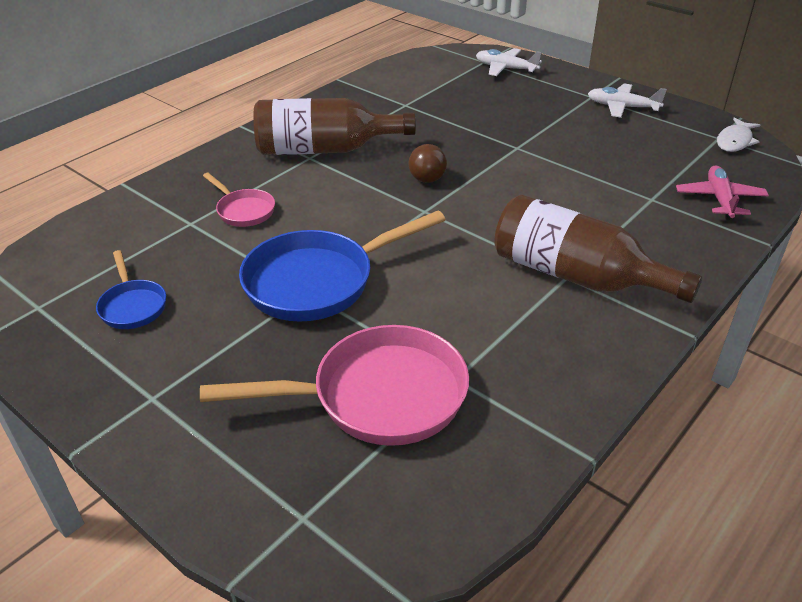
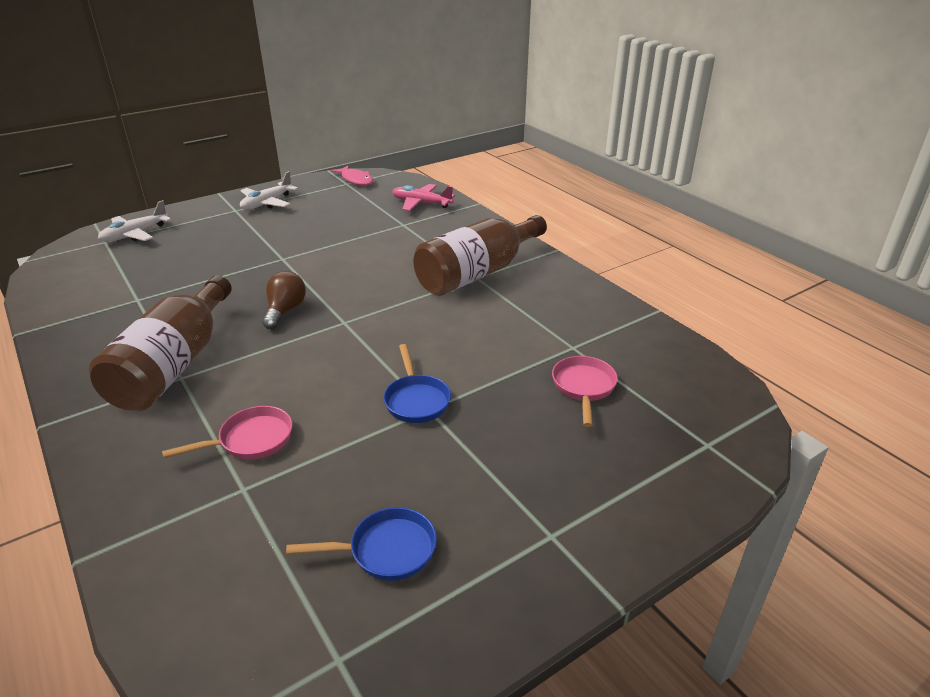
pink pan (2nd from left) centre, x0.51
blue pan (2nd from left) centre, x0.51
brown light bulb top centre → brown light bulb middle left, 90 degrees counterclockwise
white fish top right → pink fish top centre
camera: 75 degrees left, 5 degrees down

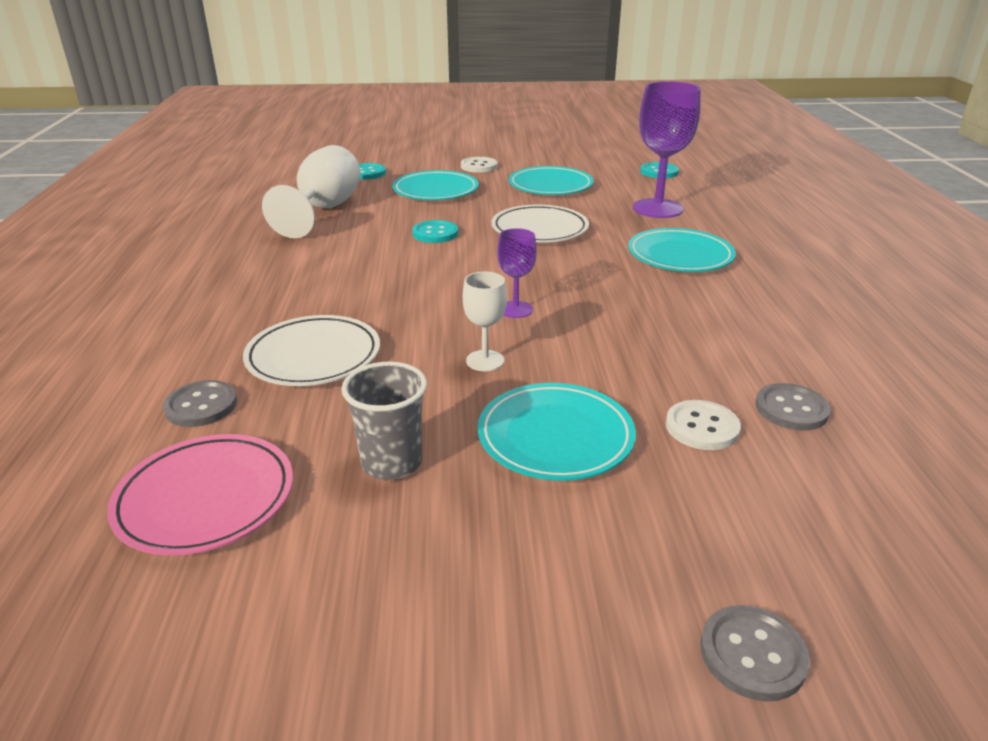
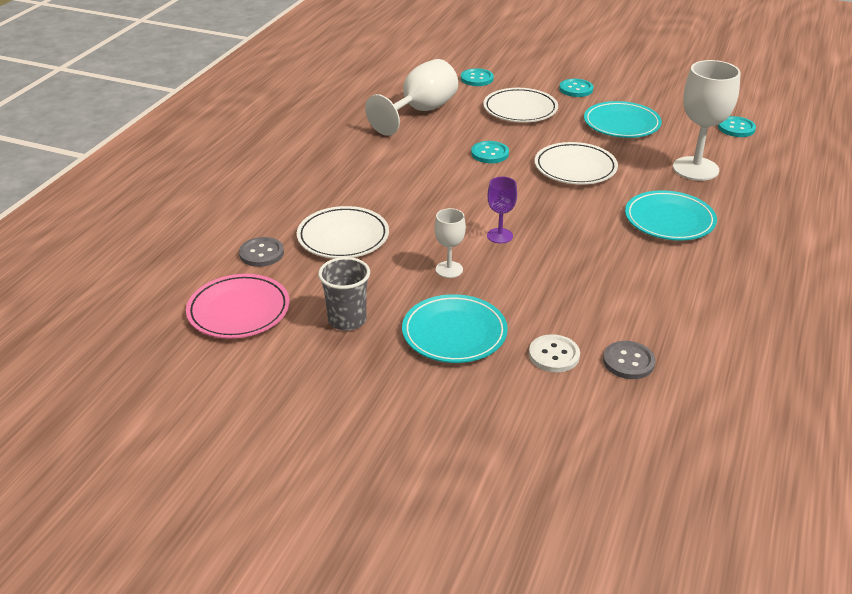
turquoise plate (1st from left) top centre → white plate (2nd from left) top centre
white button (1st from left) top centre → turquoise button (3rd from left) top right
purple goblet (2nd from left) top right → white goblet (3rd from left) top right
grey button (2nd from left) bottom right → -
camera: 25 degrees right, 5 degrees up

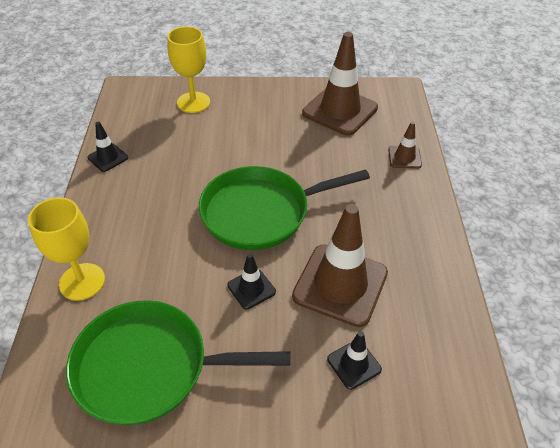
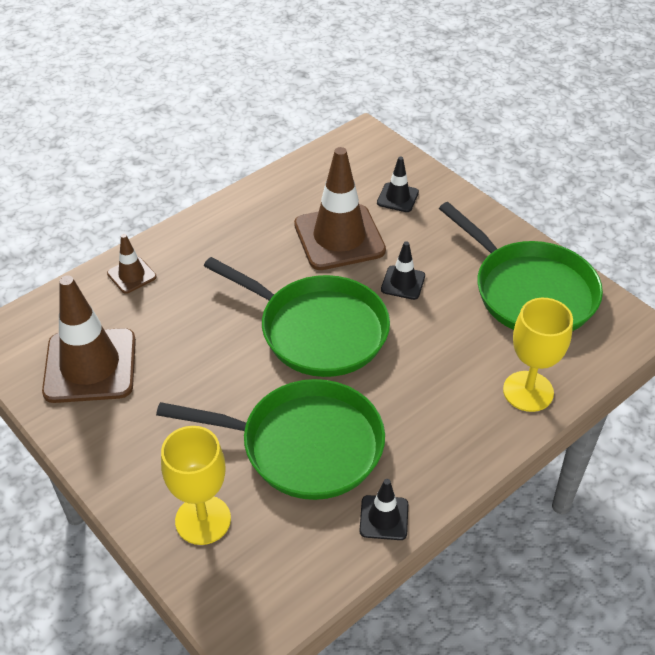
- → green pan (1st from left) bottom centre
camera: 130 degrees left, 0 degrees up

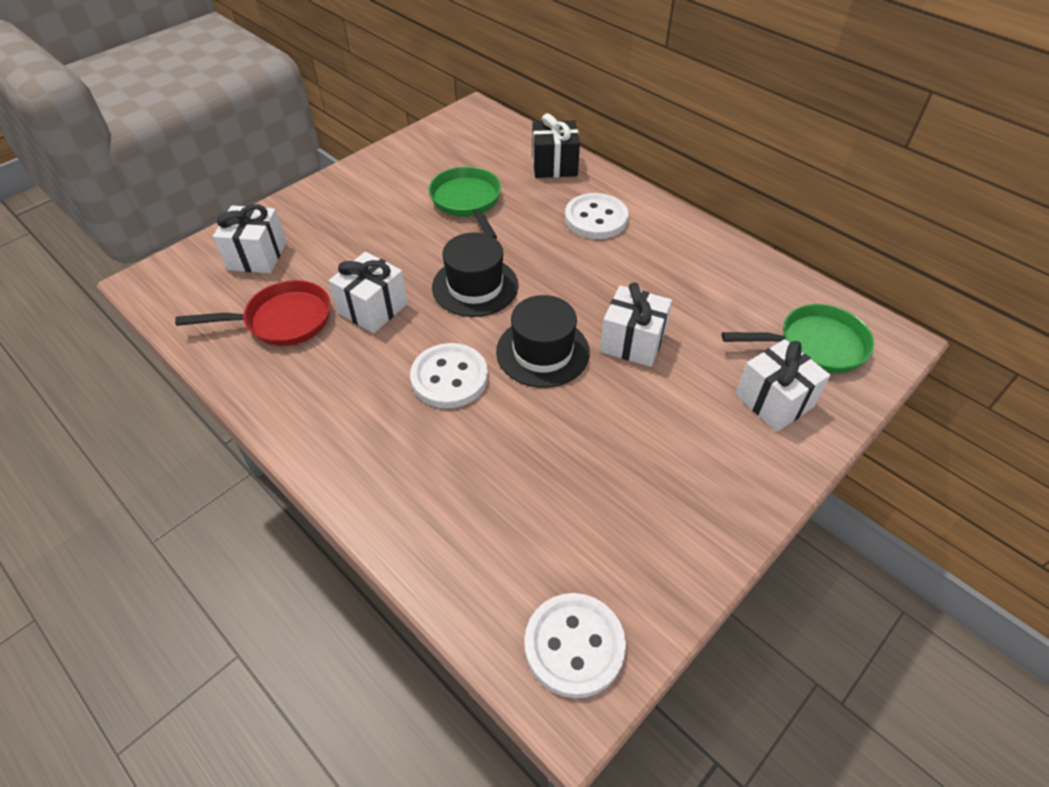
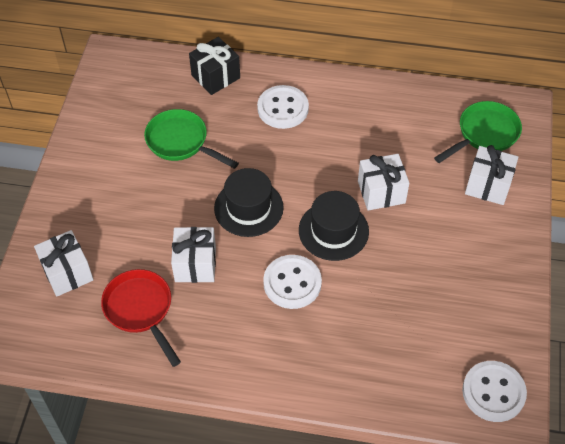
red pan middle left → red pan bottom left, 75 degrees counterclockwise
camera: 35 degrees left, 5 degrees up

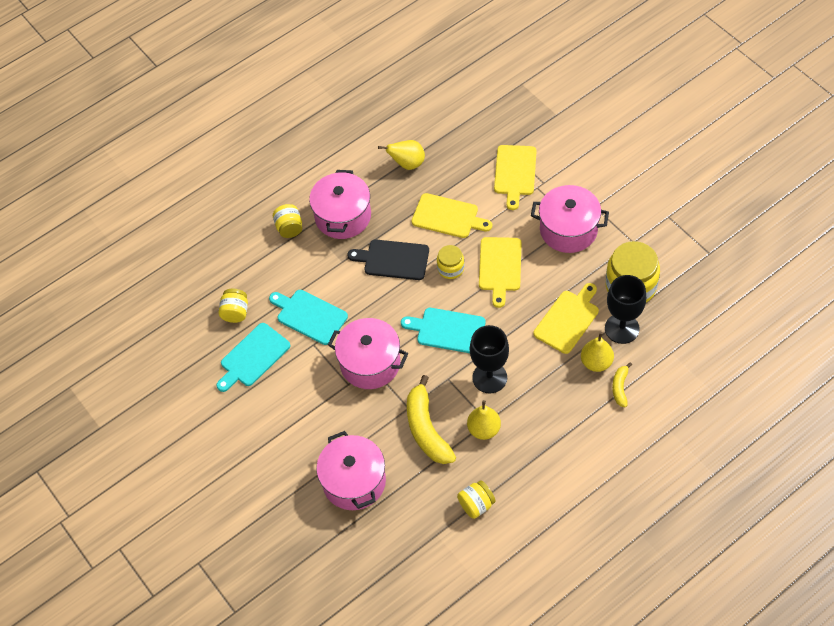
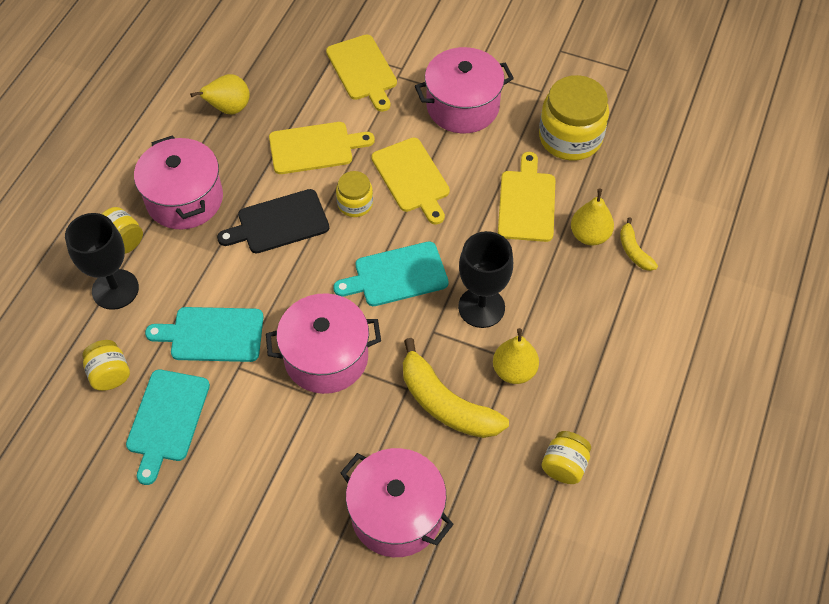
black goblet (2nd from left in the first image) middle right → black goblet (1st from left) middle left, moved
camera: 35 degrees left, 0 degrees up

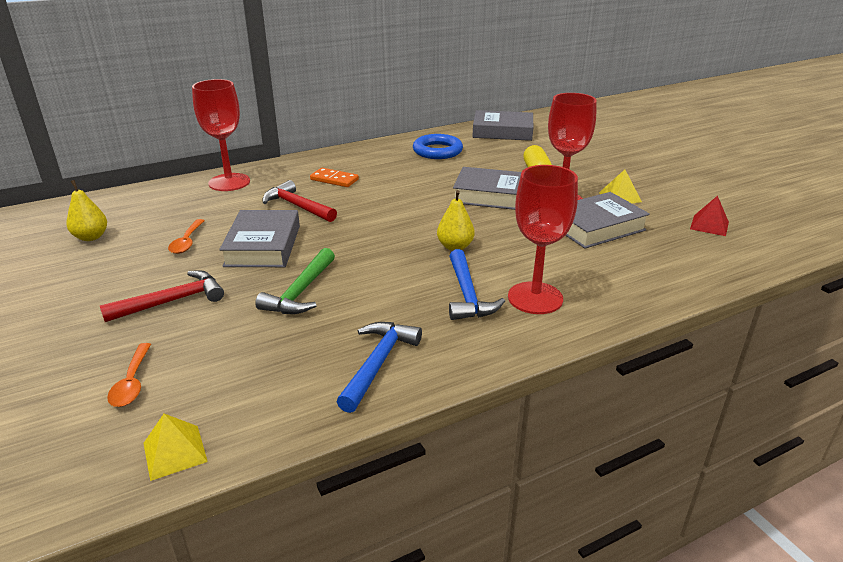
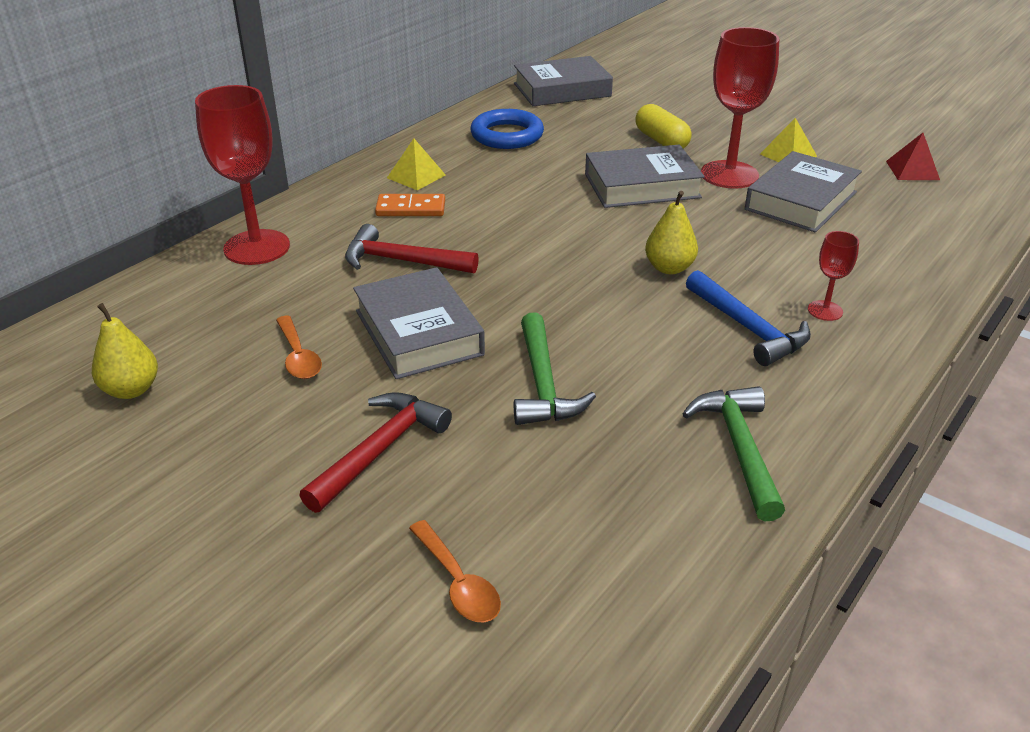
yellow pyramid (1st from left) bottom left → yellow pyramid (1st from left) top centre, moved
blue hammer (1st from left) centre → green hammer (2nd from left) middle right
red goblet (2nd from left in the first image) centre → red goblet (3rd from left) middle right, x0.48
camera: 25 degrees left, 5 degrees up

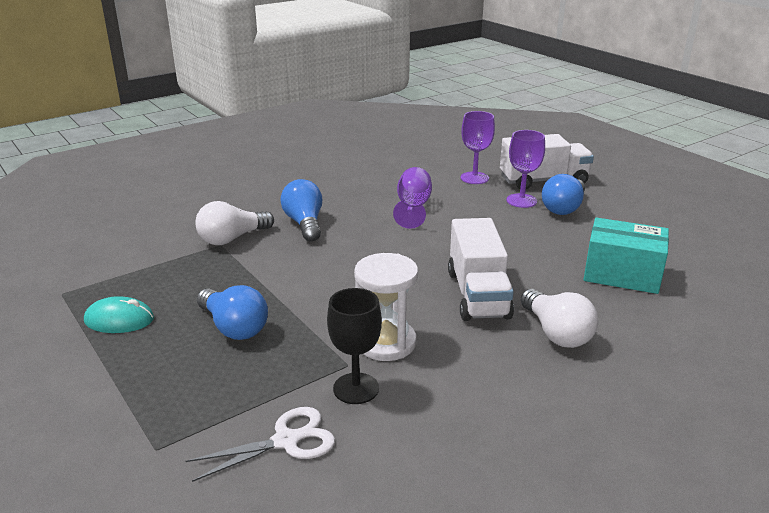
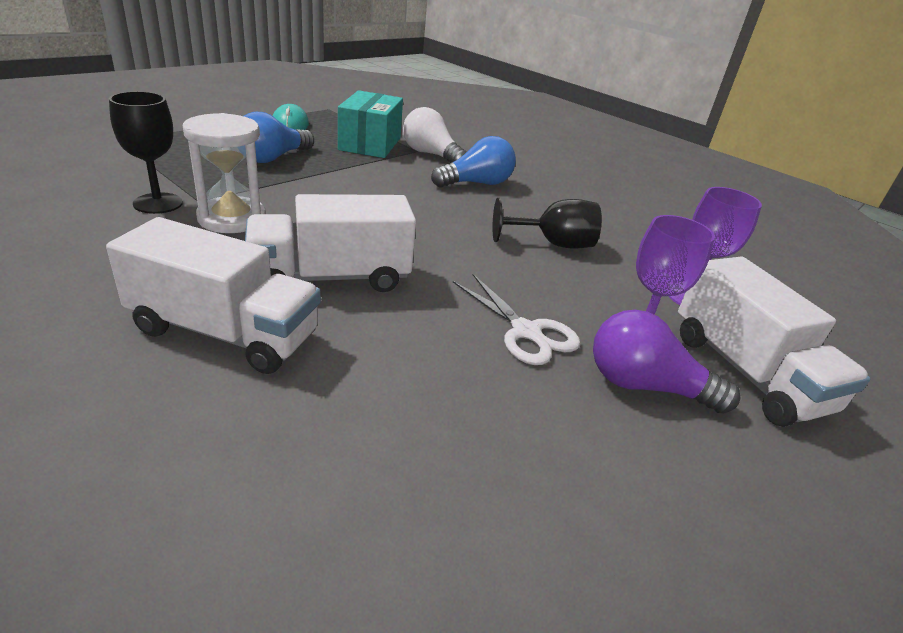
white scissors bottom centre → white scissors centre, moved
purple goblet (1st from left) centre → black goblet (2nd from left) centre
white light bulb (2nd from left) middle right → white truck (1st from left) middle left
blue light bulb (3rd from left) middle right → purple light bulb middle right
turquoise box middle right → turquoise box top centre, moved
camera: 75 degrees right, 5 degrees up

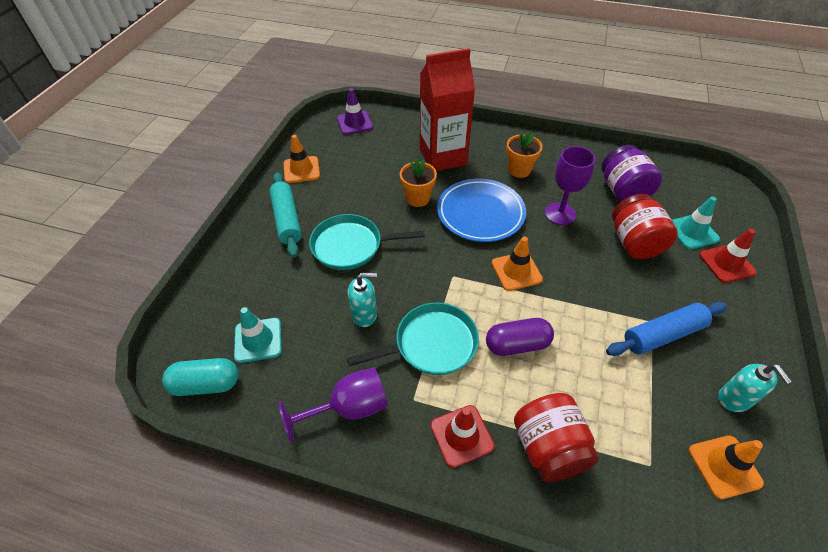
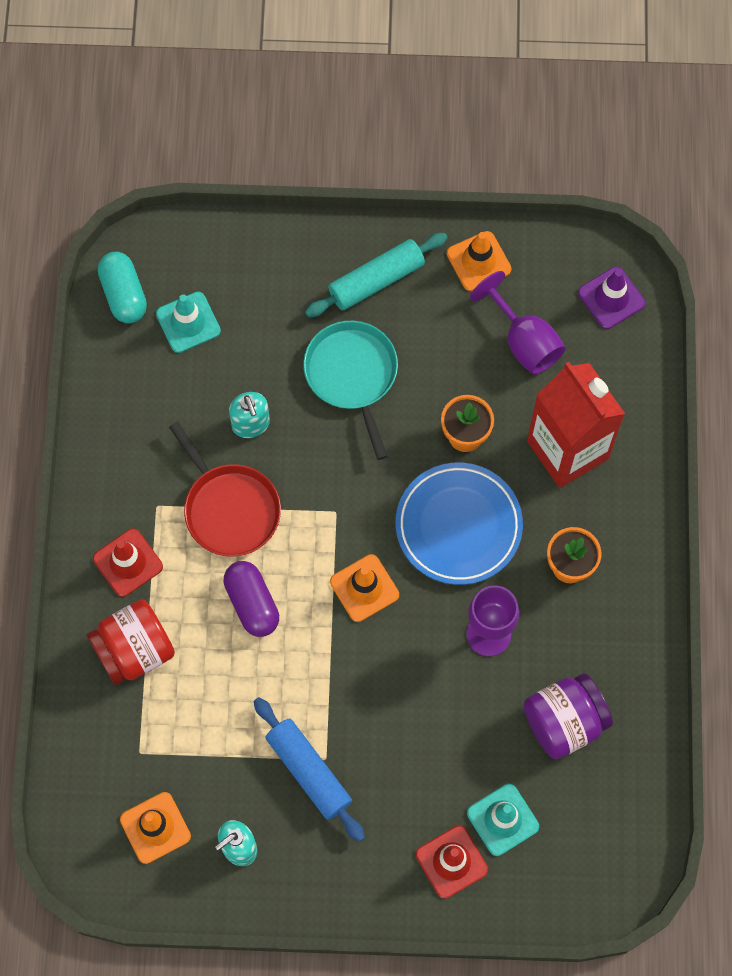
purple goblet (1st from left in the first image) bottom centre → purple goblet (2nd from left) top right, moved
turquoise pan (2nd from left) centre → red pan middle left
red jar (2nd from left) middle right → -
camera: 75 degrees right, 20 degrees up

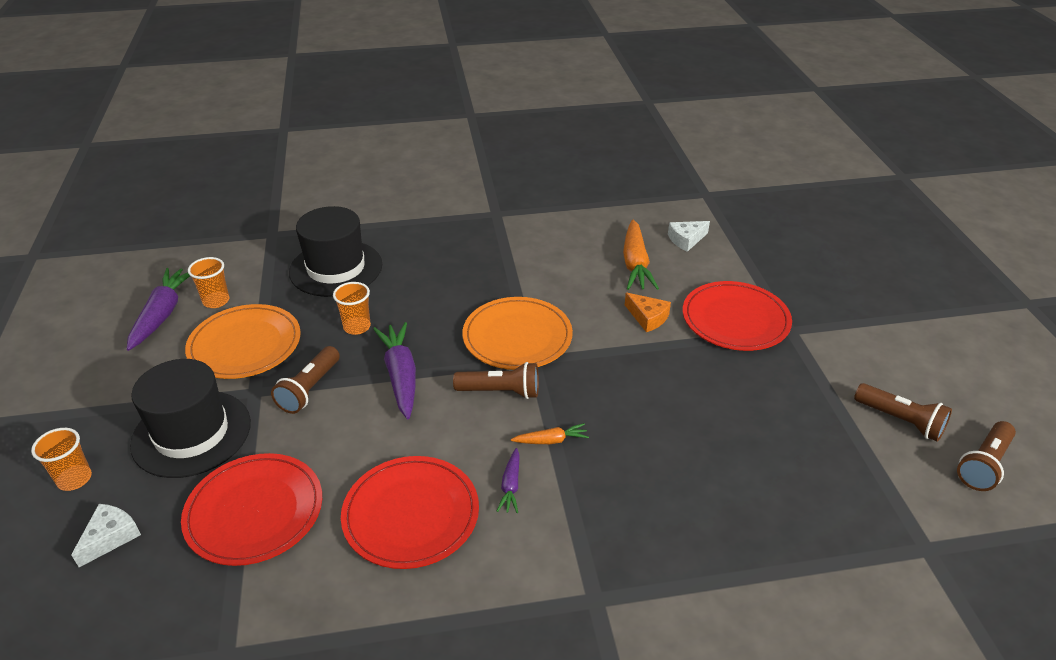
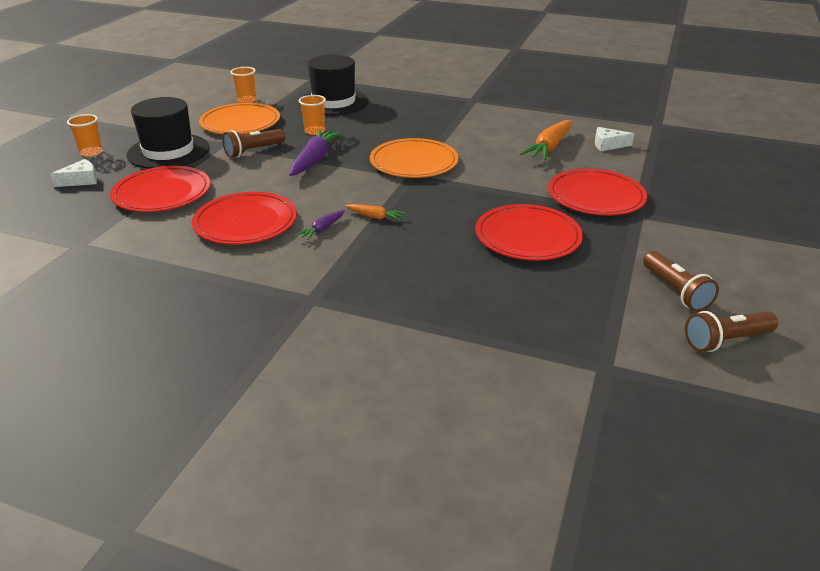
purple carrot (1st from left) middle left → -
brown flashlight (2nd from left) centre → -
orange cheese centre → -
- → red plate (3rd from left) centre
camera: 30 degrees right, 5 degrees down

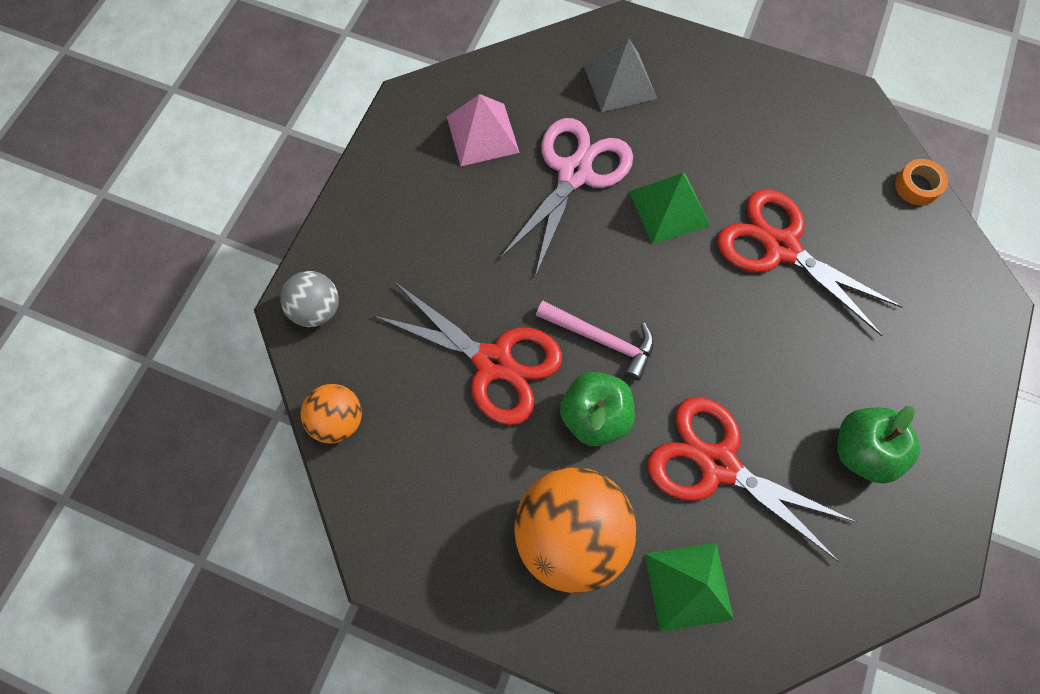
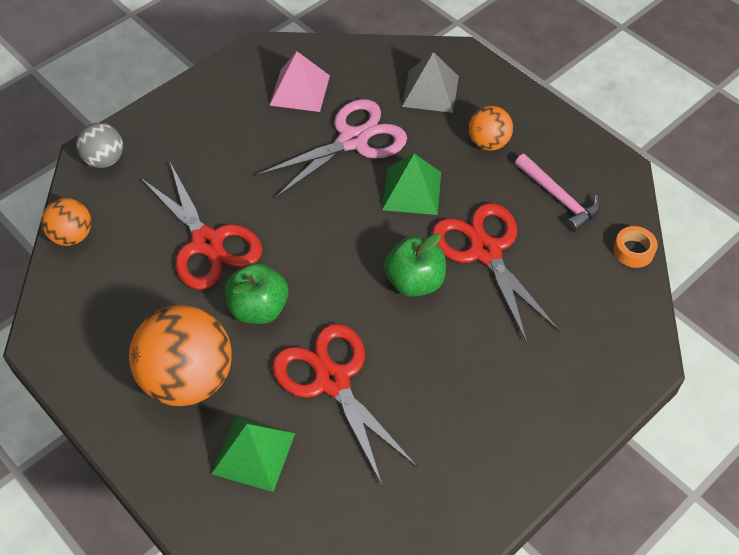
pink hammer centre → pink hammer middle right, moved
green apple (2nd from left) middle right → green apple (2nd from left) centre, moved
- → orange ball (3rd from left) top centre
camera: 25 degrees right, 15 degrees down

